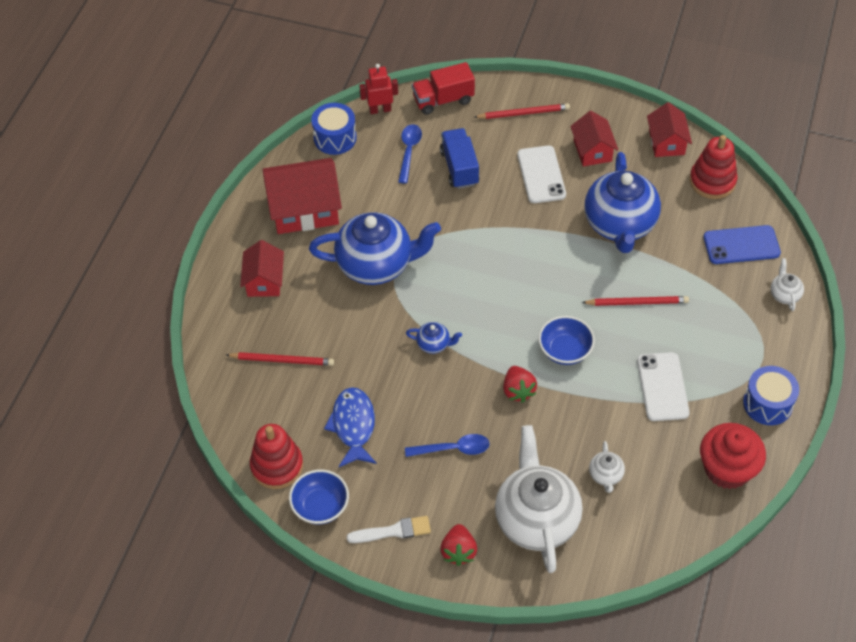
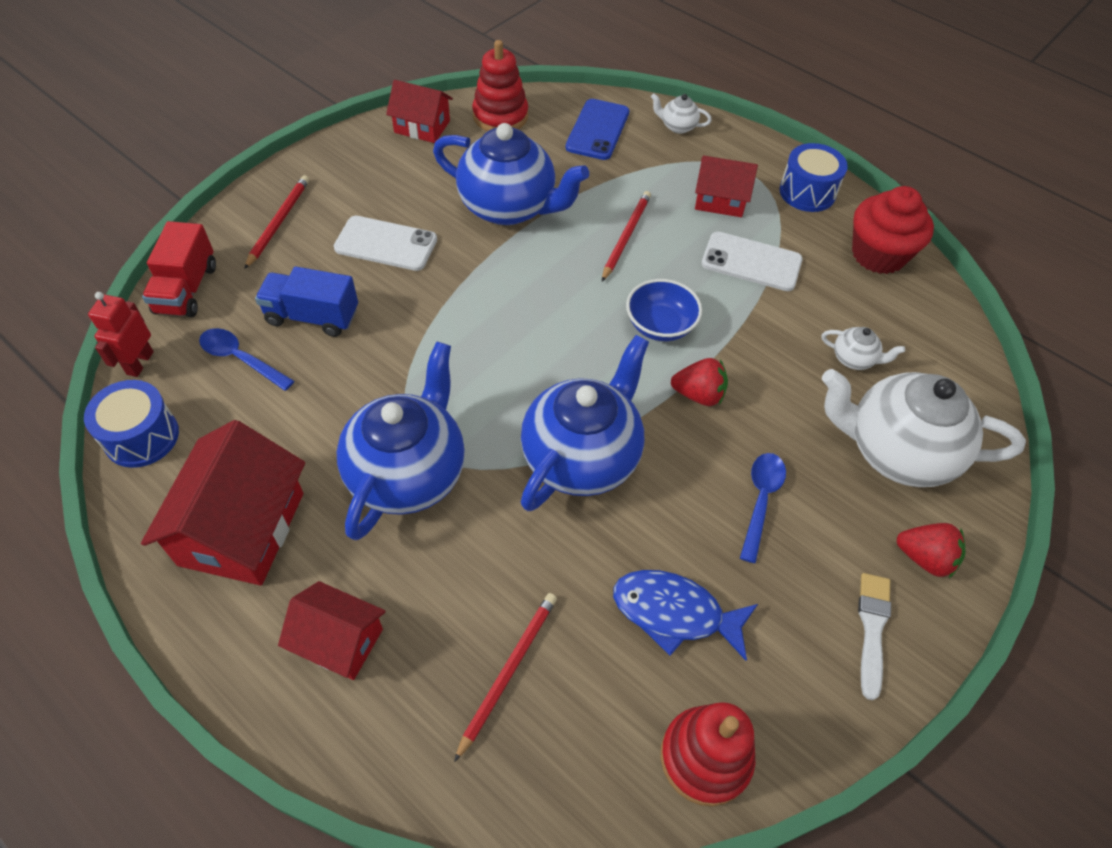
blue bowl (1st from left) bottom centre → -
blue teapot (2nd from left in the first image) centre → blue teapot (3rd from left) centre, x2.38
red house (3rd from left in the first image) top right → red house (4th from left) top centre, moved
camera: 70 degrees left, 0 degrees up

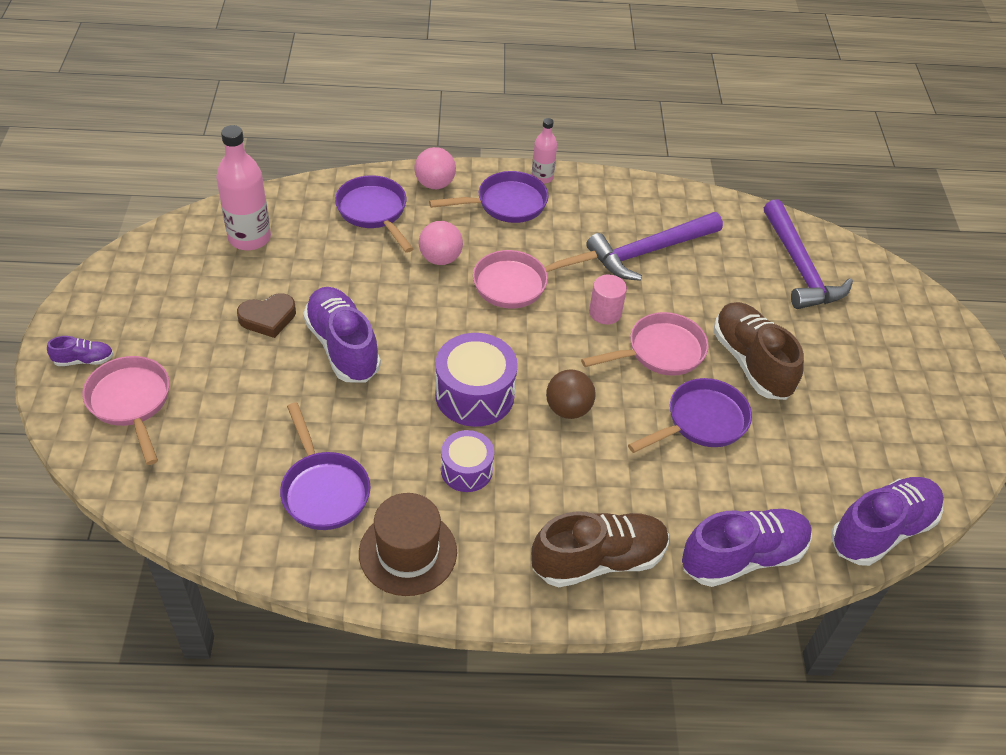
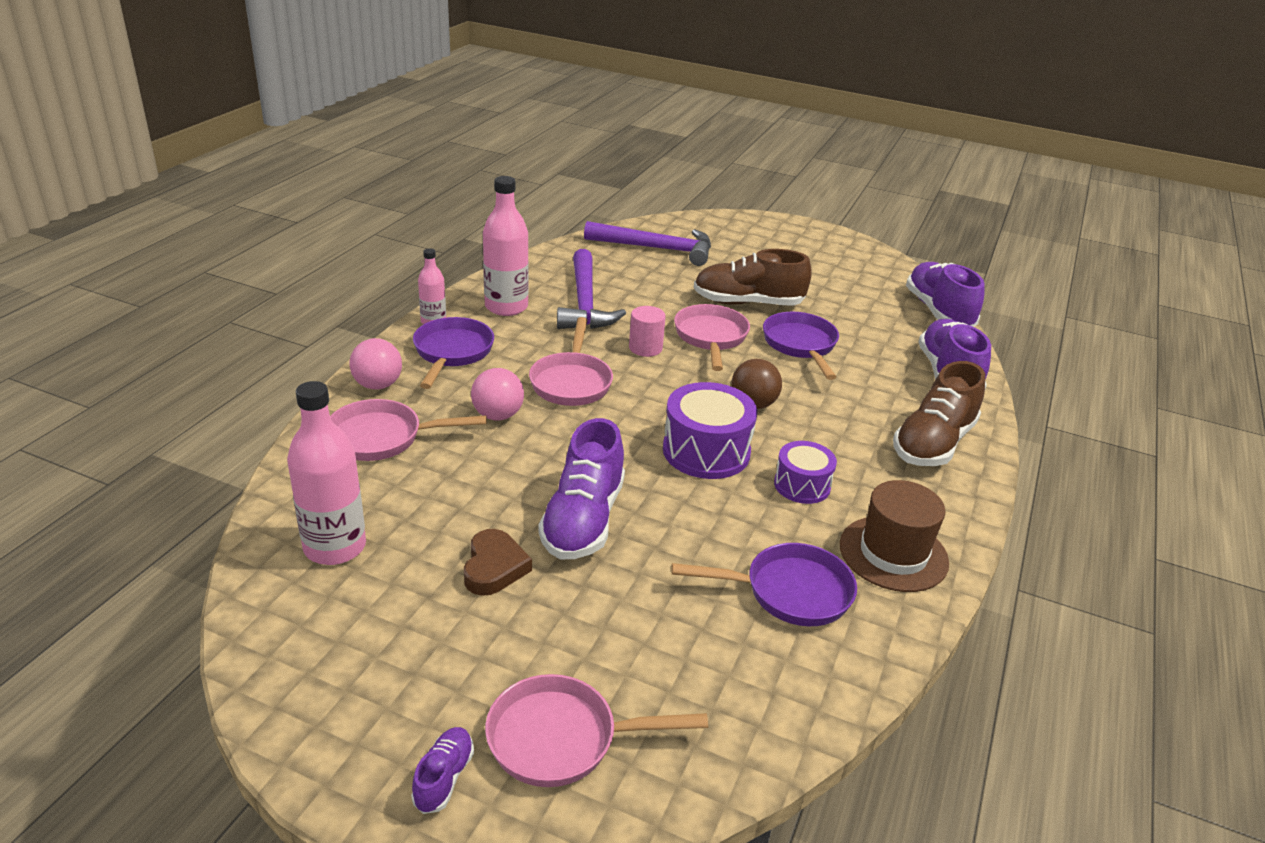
purple shoe (2nd from left) centre, 75 degrees counterclockwise
purple pan (2nd from left) top centre → pink pan (1st from left) middle left
brown shoe (1st from left in the first image) bottom centre → brown shoe (2nd from left) middle right, 150 degrees counterclockwise
- → pink bottle (3rd from left) top centre
camera: 65 degrees left, 15 degrees down

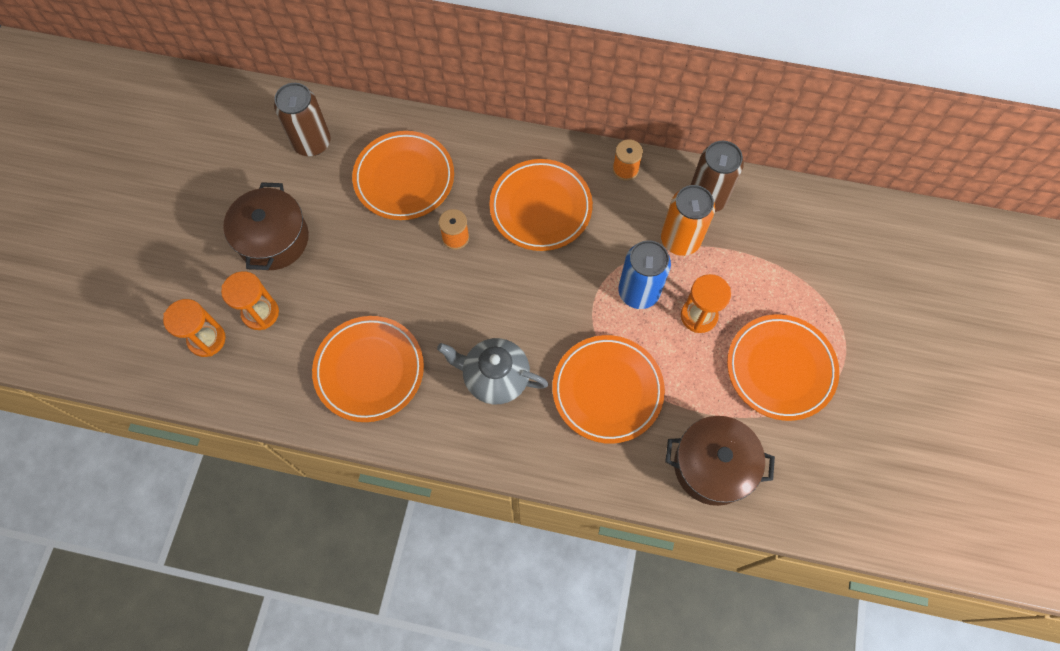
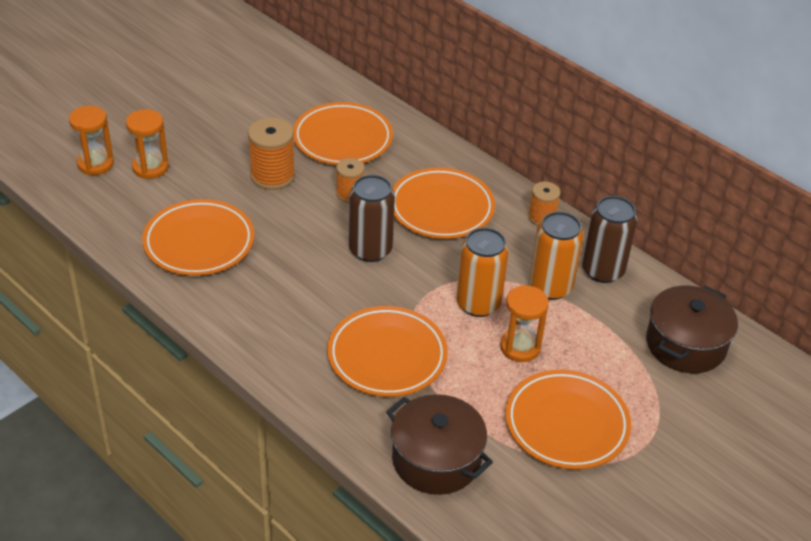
brown pot (1st from left in the first image) middle left → brown pot (2nd from left) middle right, moved
brown can (1st from left) top left → brown can (1st from left) centre, moved
grey teapot centre → -
blue can centre → orange can (1st from left) centre
- → orange spool (1st from left) top centre
camera: 30 degrees right, 25 degrees down

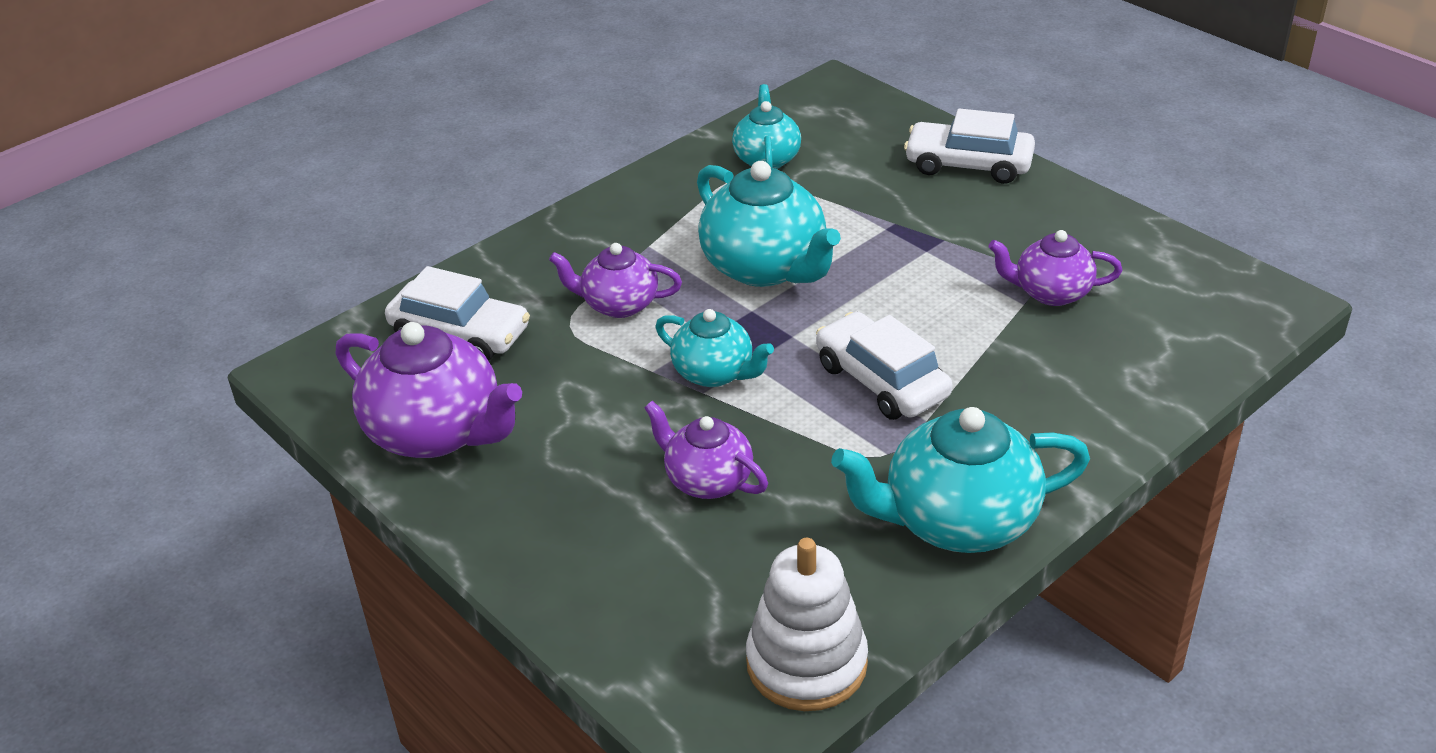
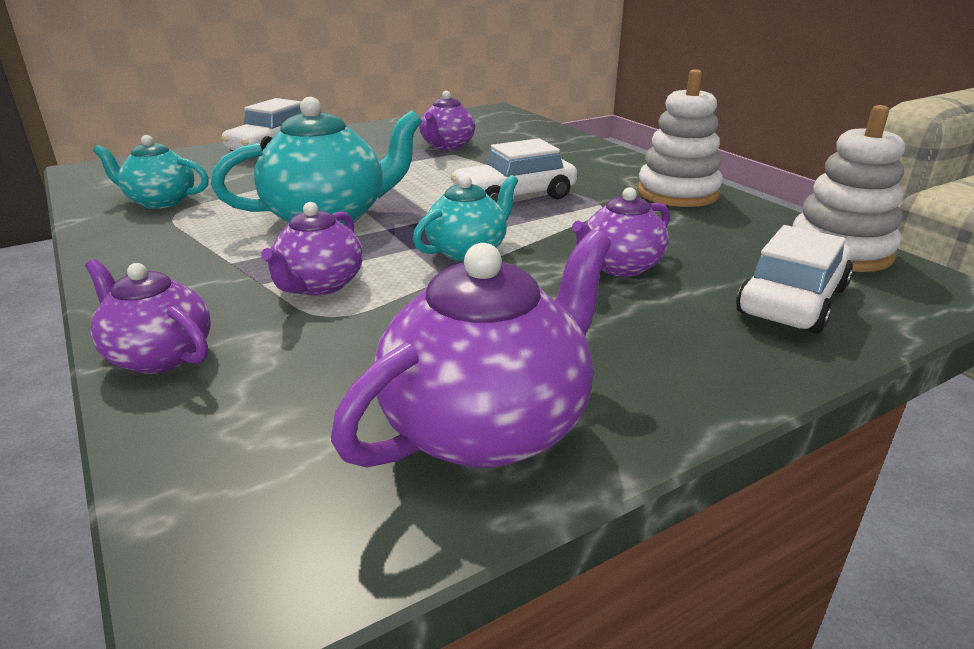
white car (1st from left in the first image) middle left → white car (3rd from left) middle right, moved
turquoise teapot (4th from left) middle right → white stacking toy (1st from left) top right
- → purple teapot (1st from left) middle left
camera: 80 degrees left, 10 degrees down

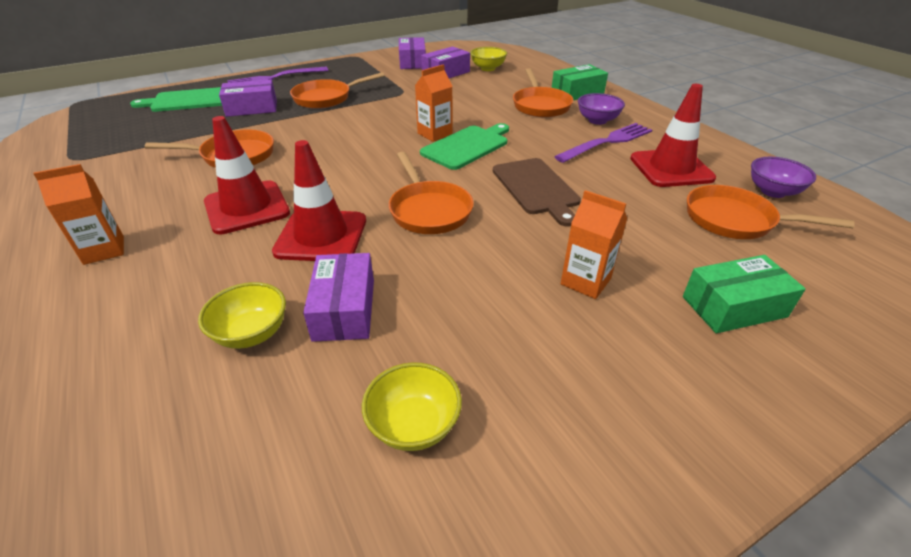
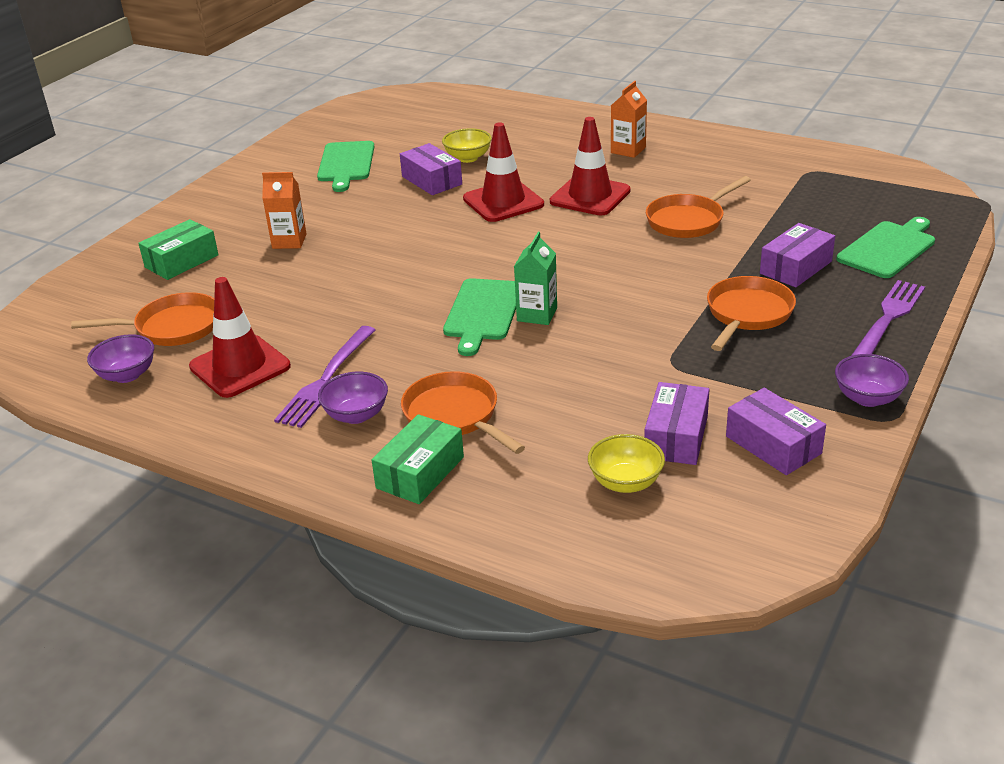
yellow bowl (2nd from left) bottom centre → green cutting board (1st from left) top centre
orange pan (3rd from left) centre → -
orange carton (2nd from left) top centre → green carton centre
brown cutting board centre → -
- → purple bowl (3rd from left) middle right
camera: 150 degrees right, 5 degrees down

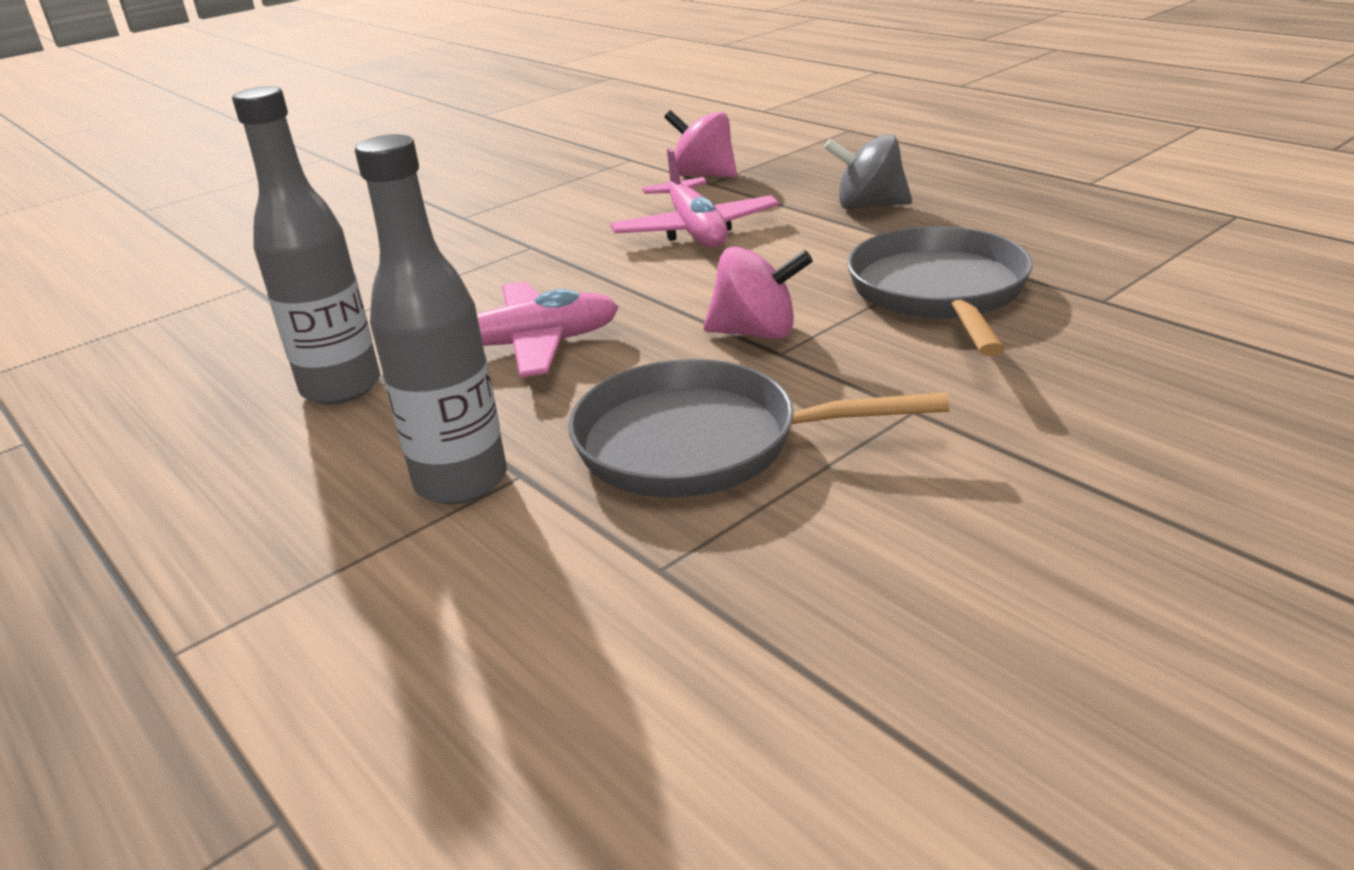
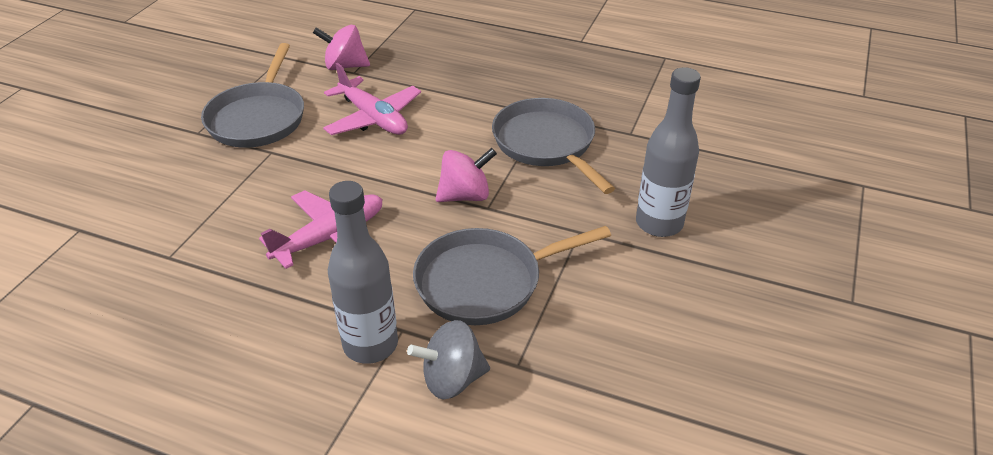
grey bottle (1st from left in the first image) top left → grey bottle (2nd from left) middle right, moved
grey spinning top top centre → grey spinning top bottom centre, moved
- → grey pan (1st from left) top left
camera: 30 degrees left, 10 degrees up

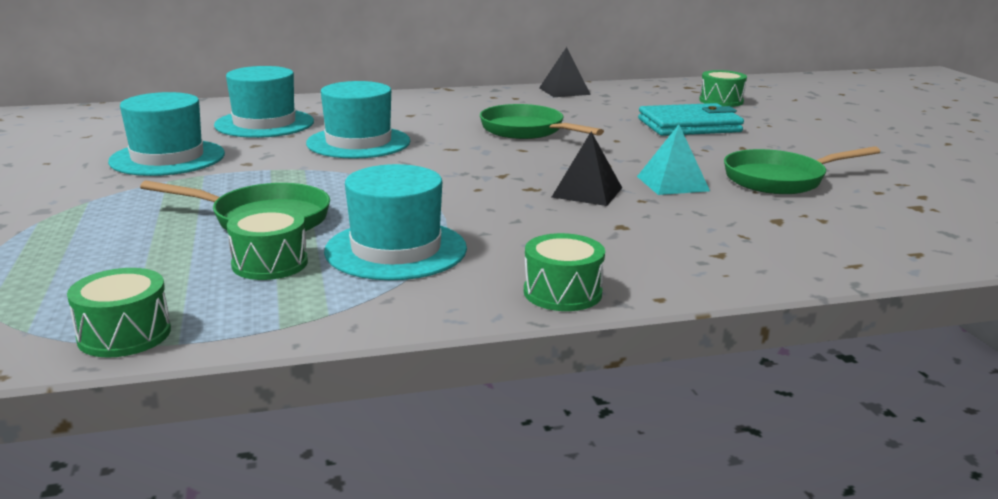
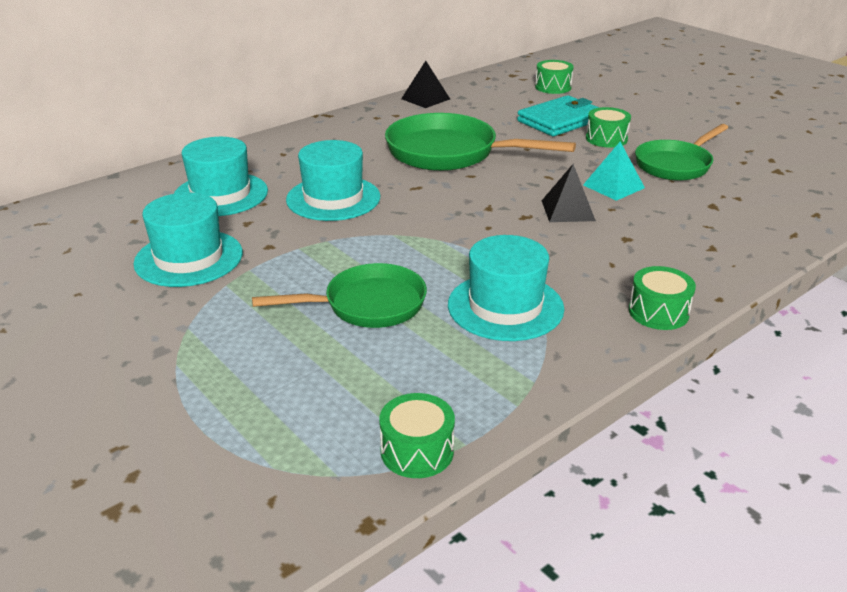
green drum (2nd from left in the first image) middle left → green drum (3rd from left) top right, moved
green pan (2nd from left) top centre, x1.51
camera: 25 degrees left, 10 degrees up

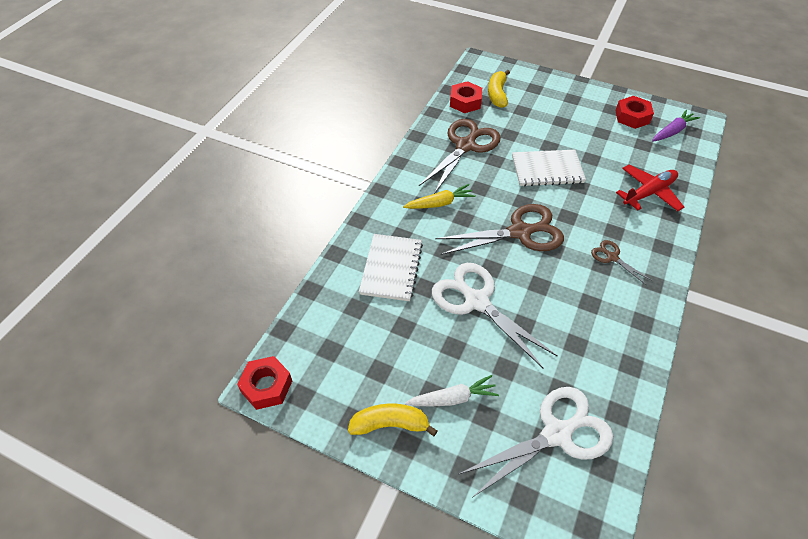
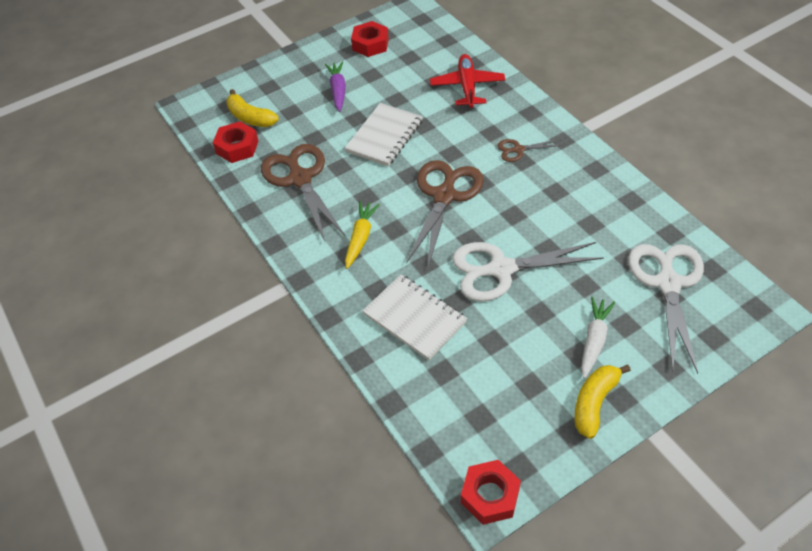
purple carrot top right → purple carrot top centre, moved
camera: 55 degrees left, 0 degrees up

